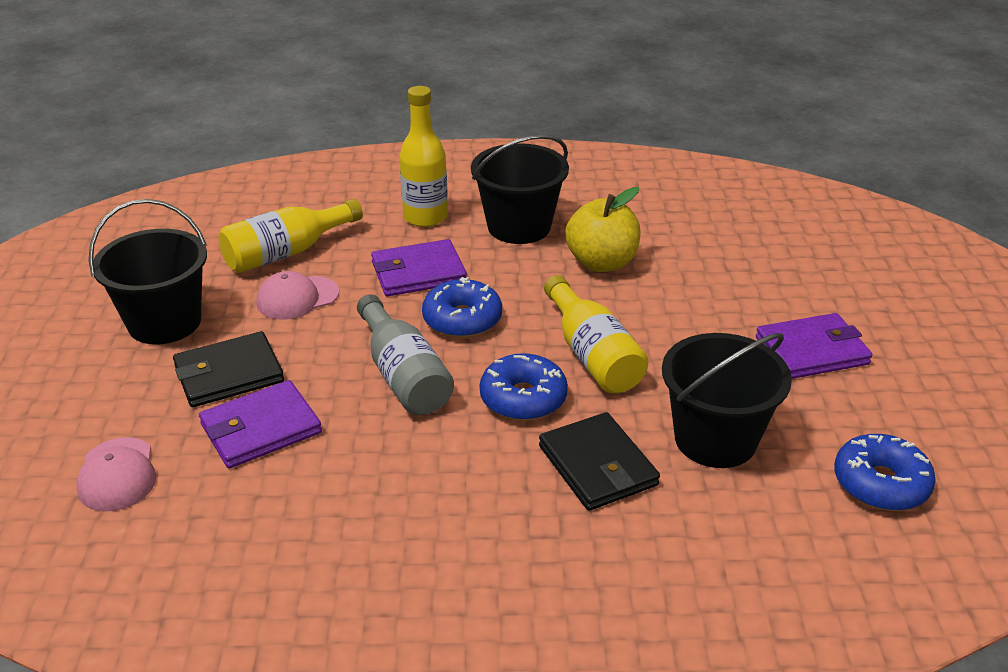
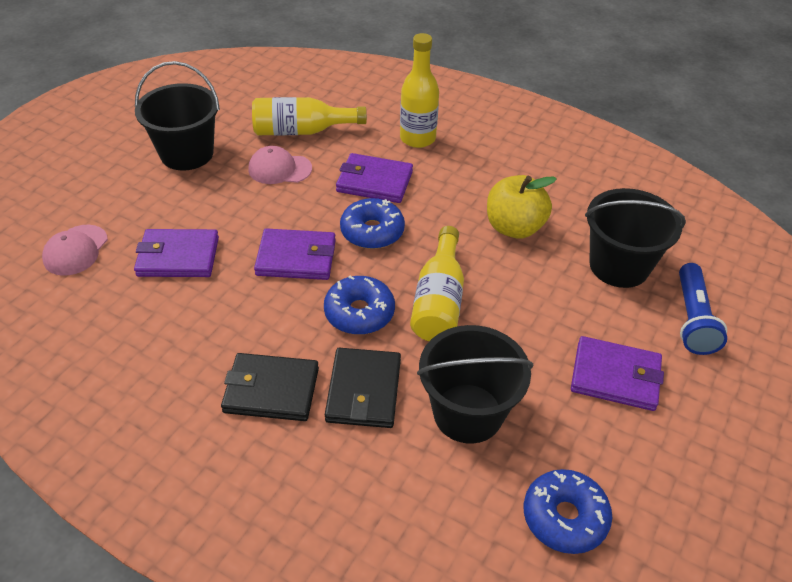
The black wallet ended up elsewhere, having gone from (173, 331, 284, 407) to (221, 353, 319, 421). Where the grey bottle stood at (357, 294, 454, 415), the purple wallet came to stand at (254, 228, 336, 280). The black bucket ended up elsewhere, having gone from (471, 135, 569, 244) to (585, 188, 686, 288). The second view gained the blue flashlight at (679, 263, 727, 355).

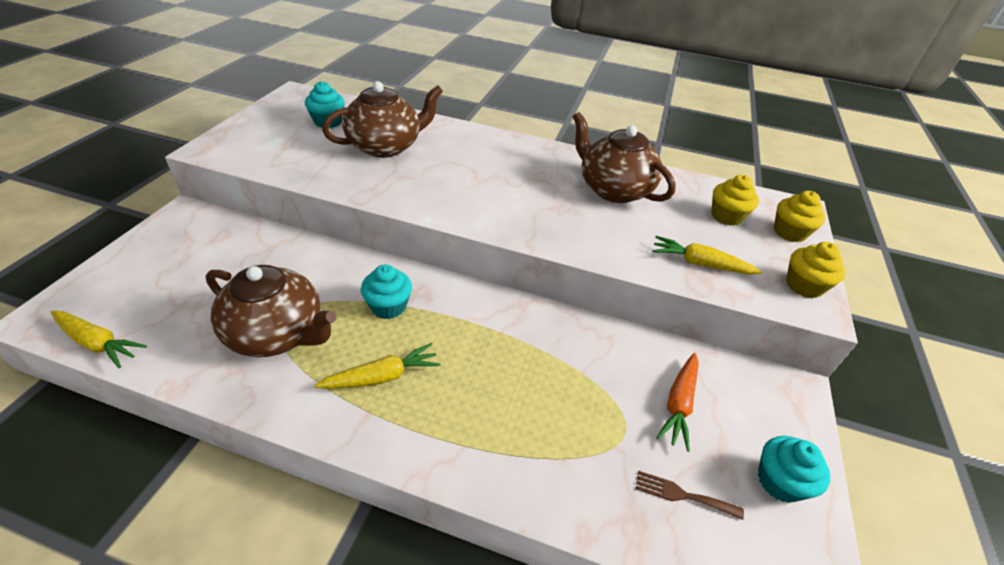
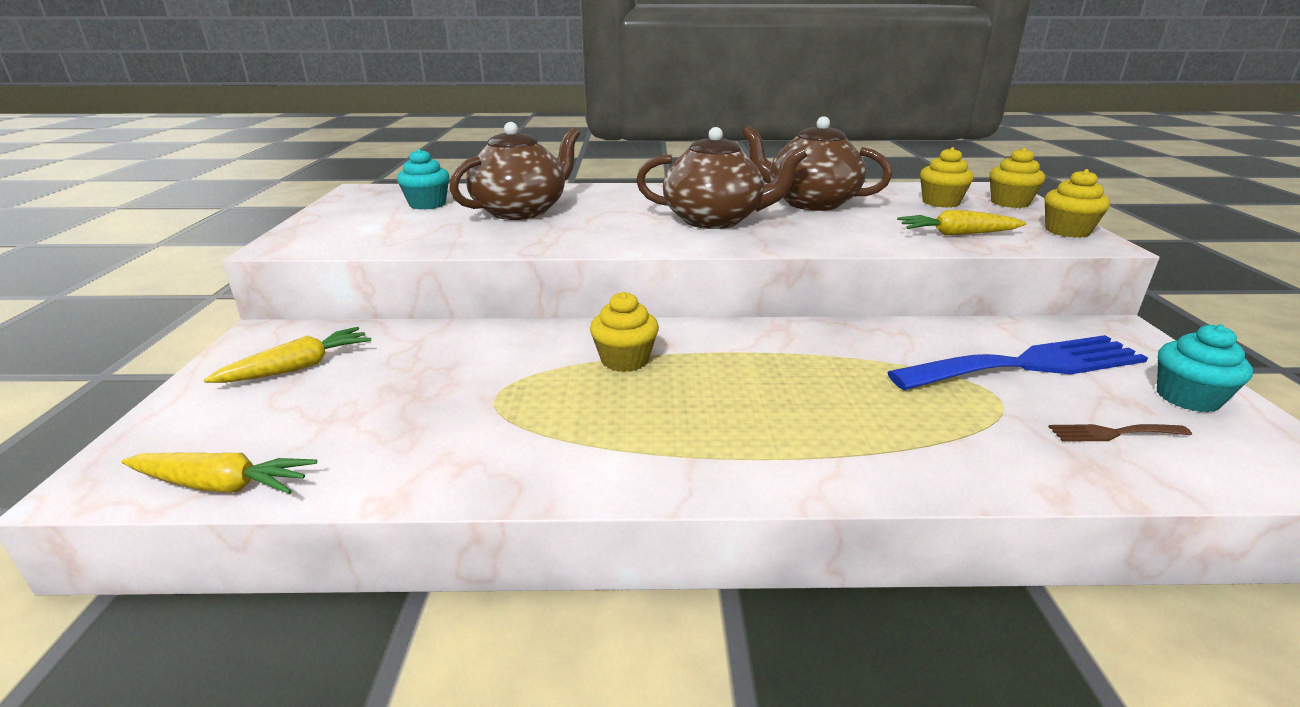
The yellow carrot ended up elsewhere, having gone from (314, 343, 440, 389) to (204, 327, 371, 383). What was the turquoise cupcake at (361, 264, 412, 319) turned into the yellow cupcake at (590, 292, 659, 372). The brown teapot ended up elsewhere, having gone from (206, 265, 336, 357) to (636, 127, 807, 229). Where the orange carrot stood at (656, 353, 699, 452), the blue fork came to stand at (887, 335, 1148, 390).

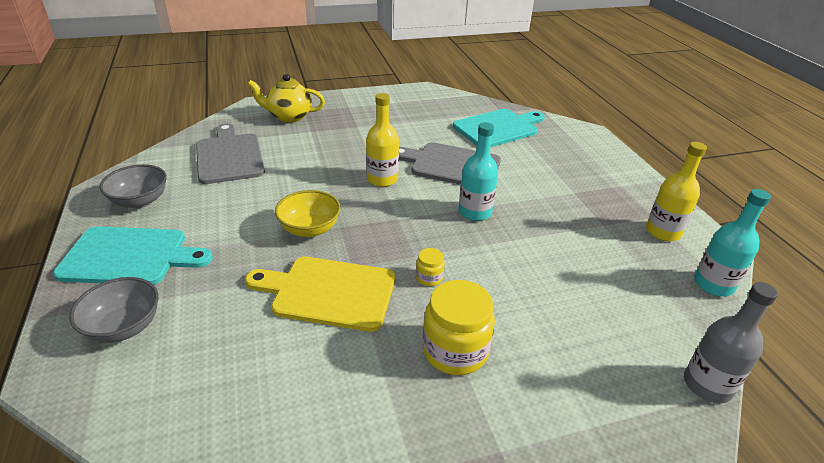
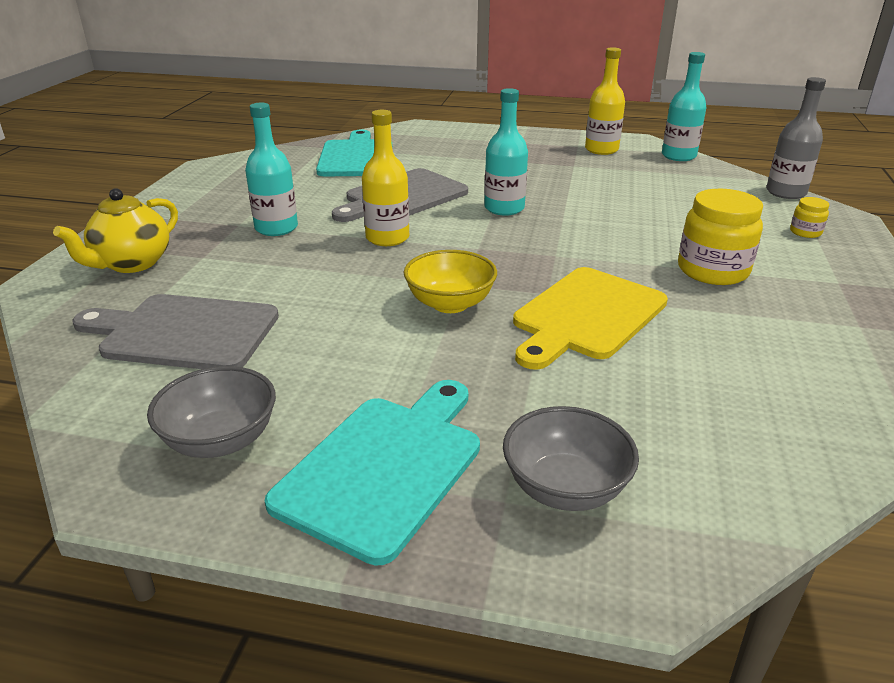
The second view gained the turquoise bottle at (245, 103, 298, 236). The yellow jar ended up elsewhere, having gone from (416, 248, 445, 286) to (790, 197, 829, 238).

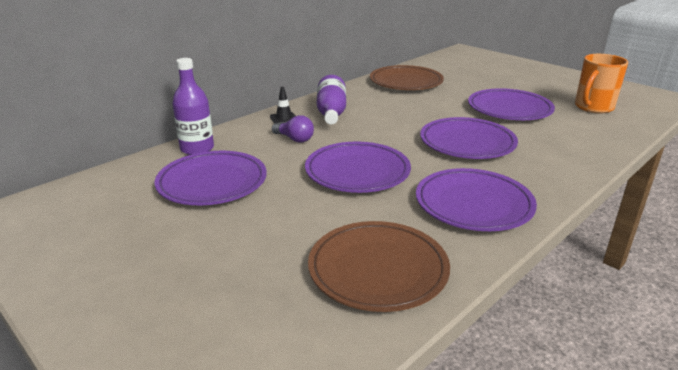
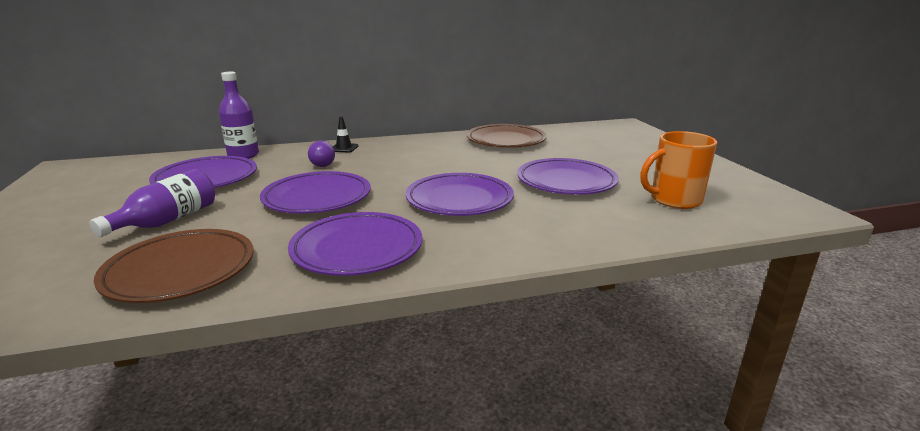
The purple bottle ended up elsewhere, having gone from (317, 75, 346, 124) to (90, 169, 215, 237).

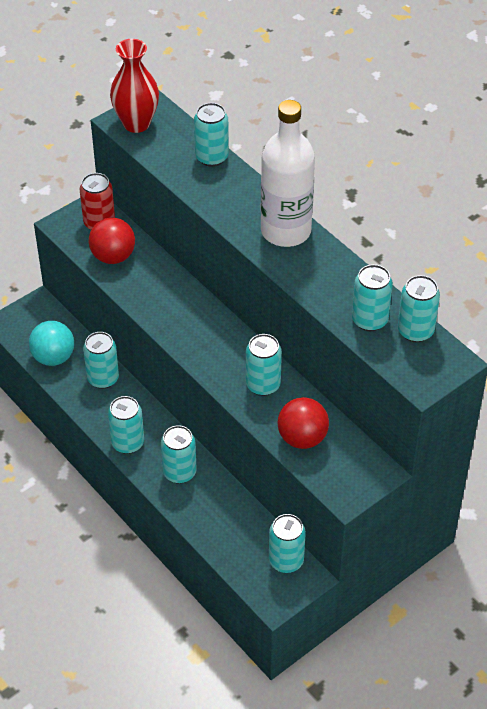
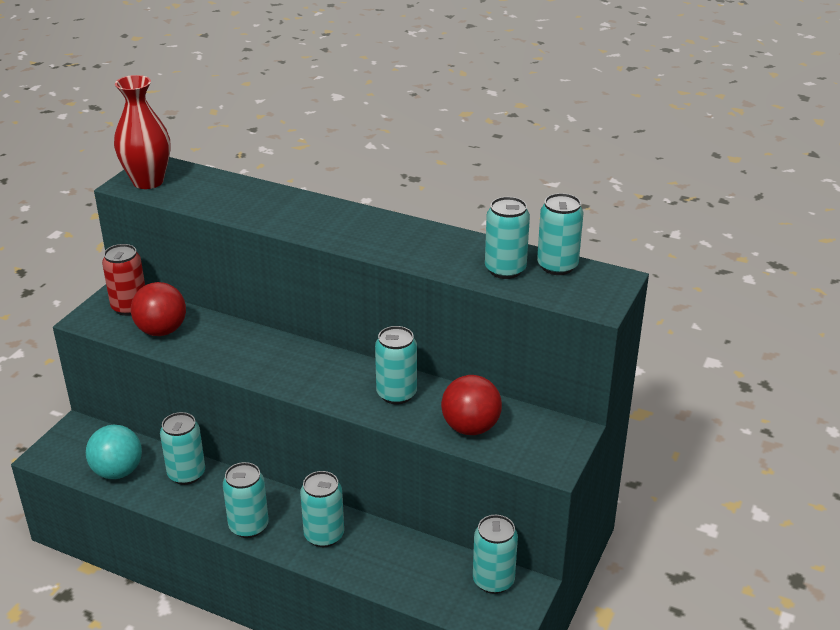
The second view lost the turquoise can at (194, 103, 229, 167). The second view lost the white bottle at (261, 100, 315, 247).

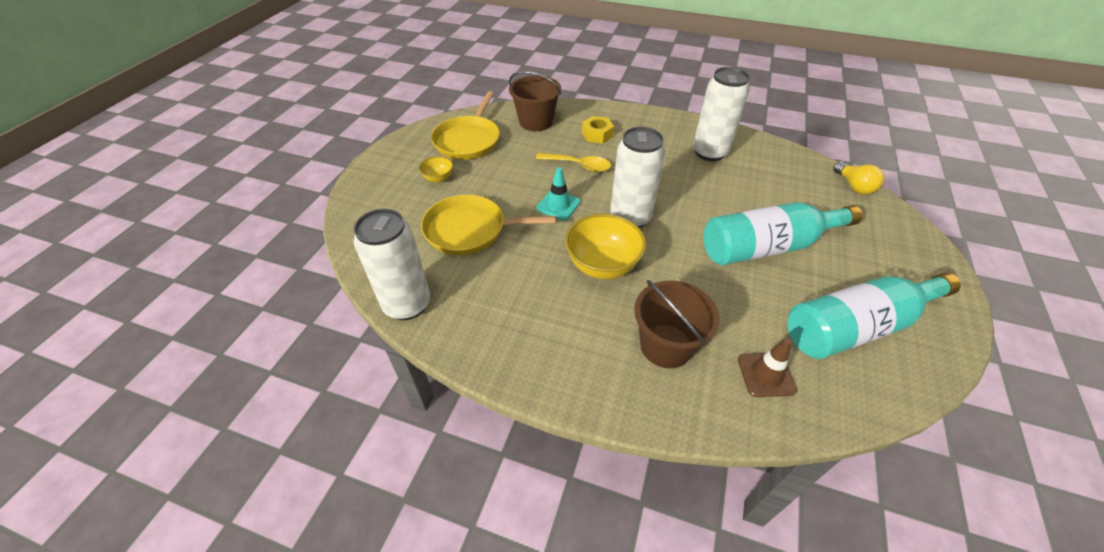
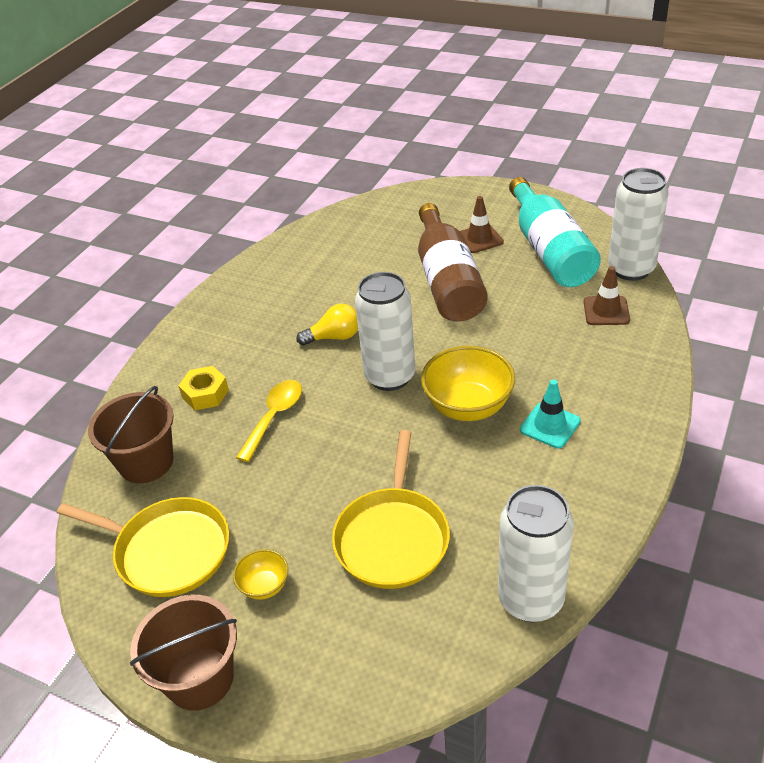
The brown bucket ended up elsewhere, having gone from (634, 280, 720, 368) to (130, 595, 237, 711). The yellow light bulb ended up elsewhere, having gone from (833, 162, 884, 195) to (296, 304, 358, 346). What was the turquoise bottle at (703, 202, 862, 265) turned into the brown bottle at (418, 203, 488, 322). The second view gained the brown traffic cone at (460, 196, 504, 253). The turquoise traffic cone ended up elsewhere, having gone from (536, 167, 581, 220) to (520, 380, 581, 448). The white can ended up elsewhere, having gone from (693, 67, 750, 161) to (608, 168, 668, 281).

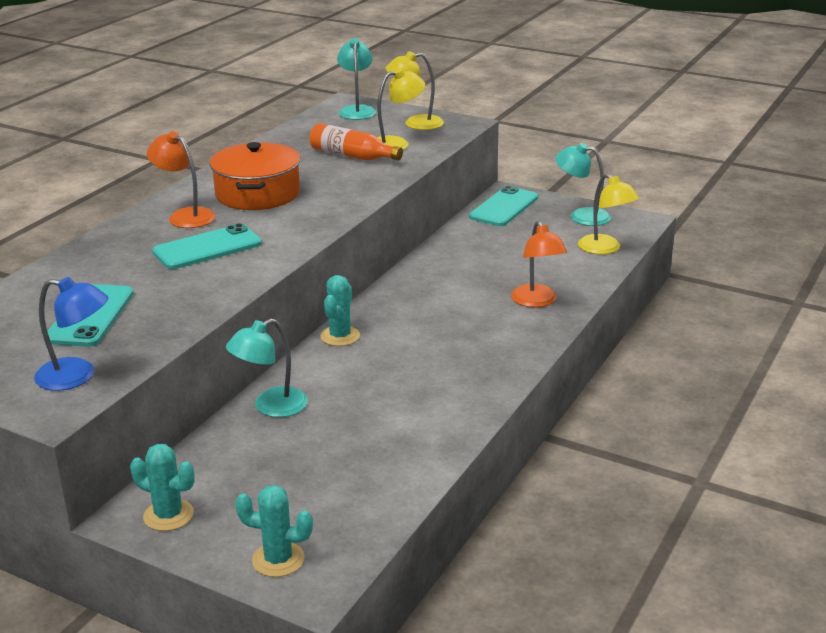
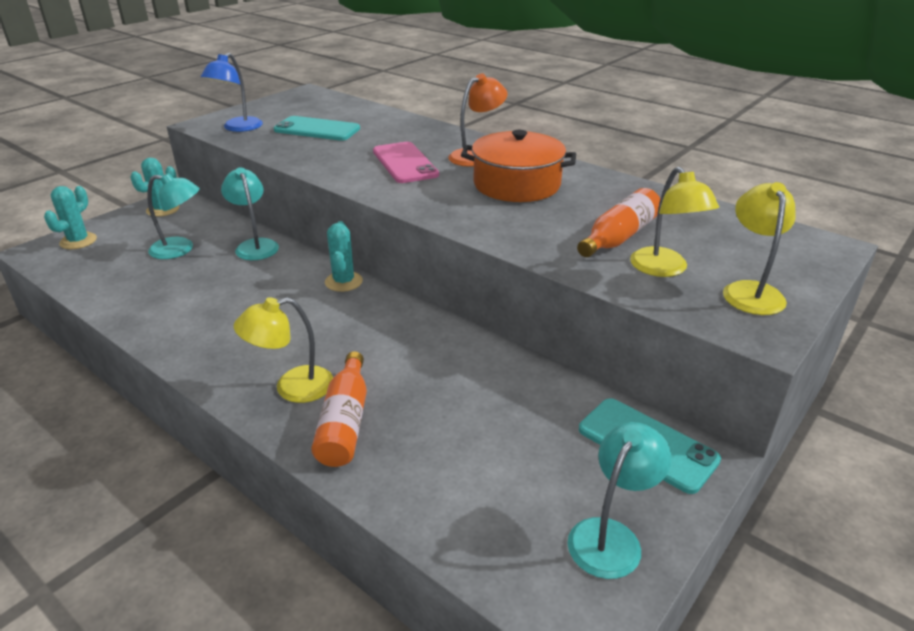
The turquoise lamp ended up elsewhere, having gone from (337, 38, 376, 120) to (147, 173, 200, 259). The yellow lamp ended up elsewhere, having gone from (578, 173, 639, 254) to (234, 297, 333, 403). Where the orange lamp stood at (511, 221, 567, 308), the orange bottle came to stand at (311, 351, 367, 467). The turquoise cactus at (320, 275, 360, 346) ended up facing another way, 60 degrees clockwise from before. What was the turquoise phone at (152, 223, 262, 269) turned into the pink phone at (373, 142, 439, 183).

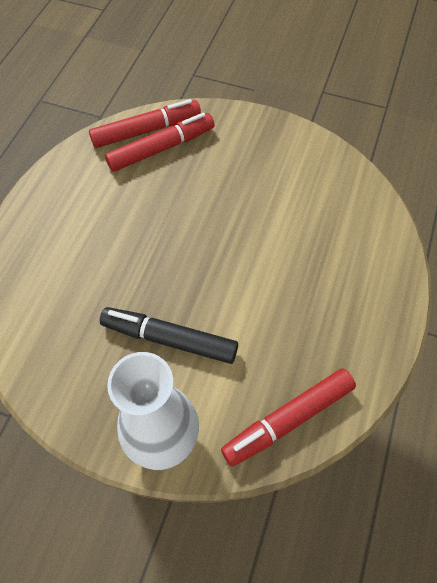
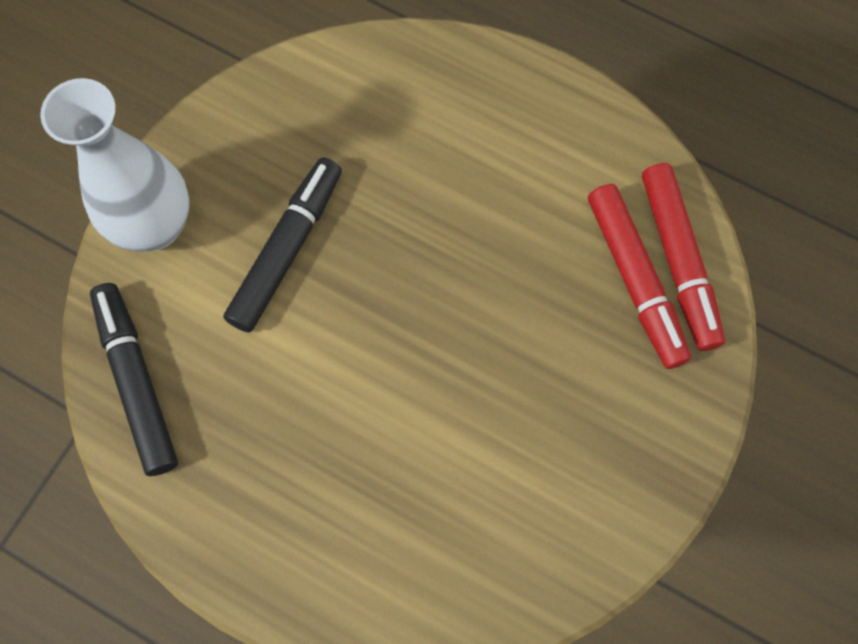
What was the red marker at (221, 368, 356, 467) turned into the black marker at (90, 283, 178, 476).

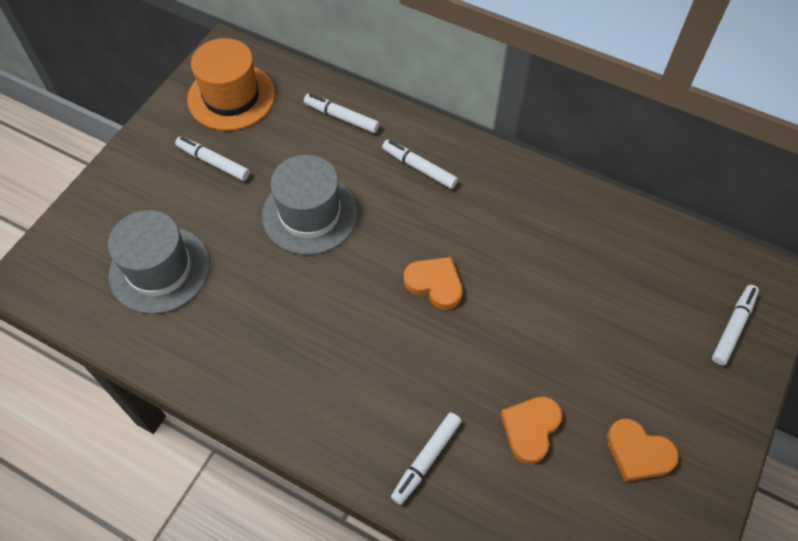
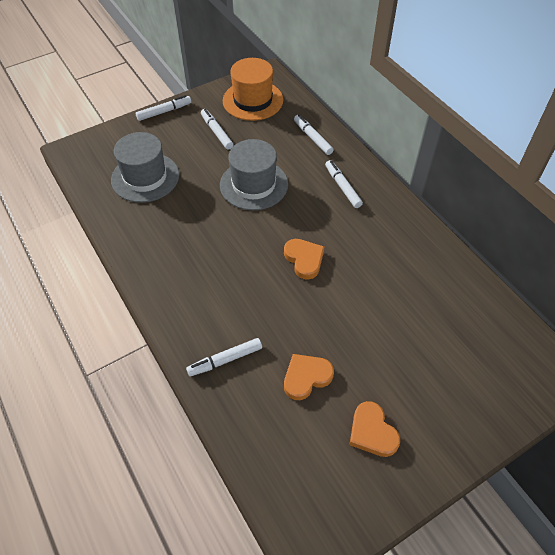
The white marker ended up elsewhere, having gone from (712, 285, 759, 365) to (136, 95, 191, 121).

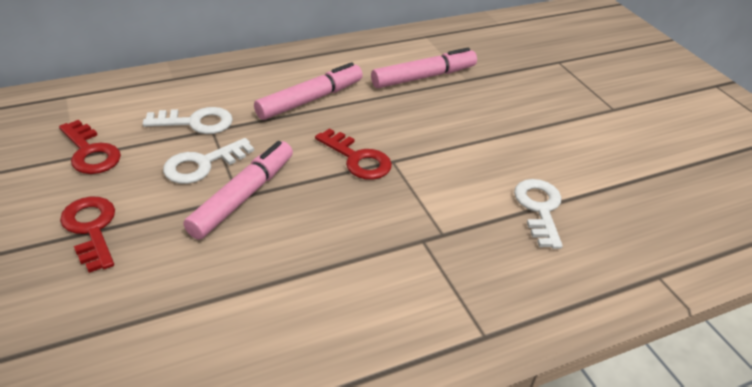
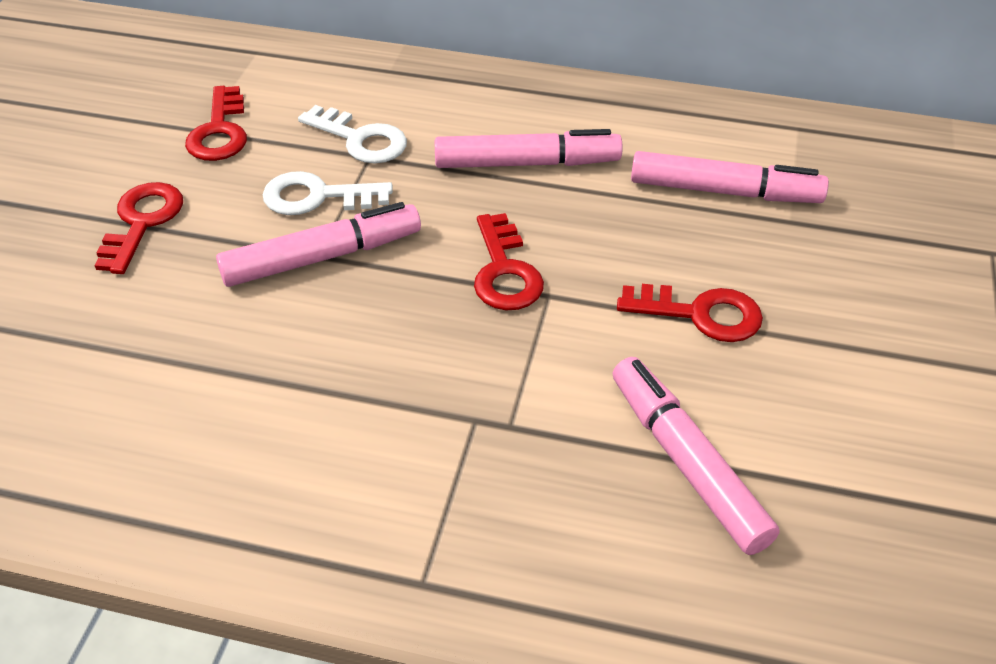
Where the white key stood at (514, 179, 563, 249), the pink marker came to stand at (613, 357, 780, 555). The second view gained the red key at (617, 284, 763, 342).

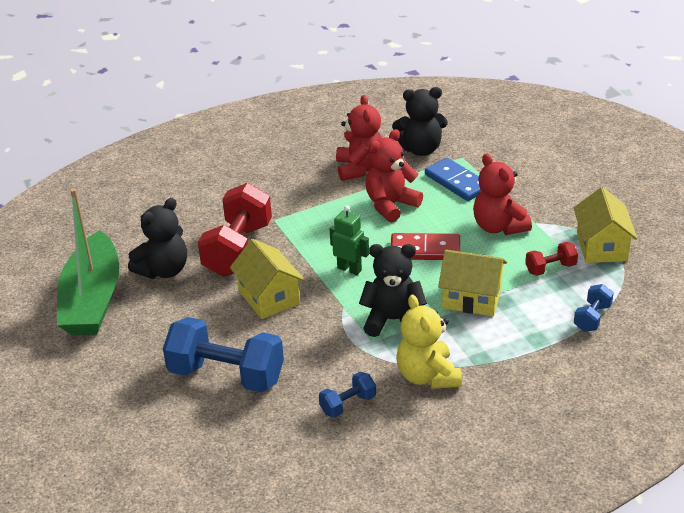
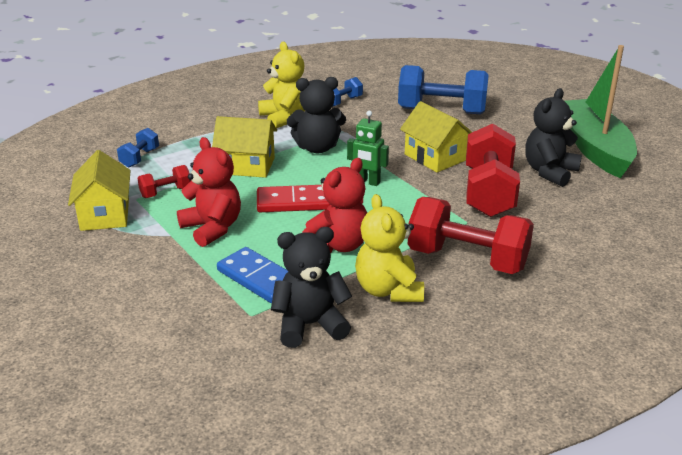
What was the red teddy bear at (336, 95, 382, 181) turned into the yellow teddy bear at (355, 194, 424, 302). The second view gained the red dumbbell at (408, 197, 534, 274).

